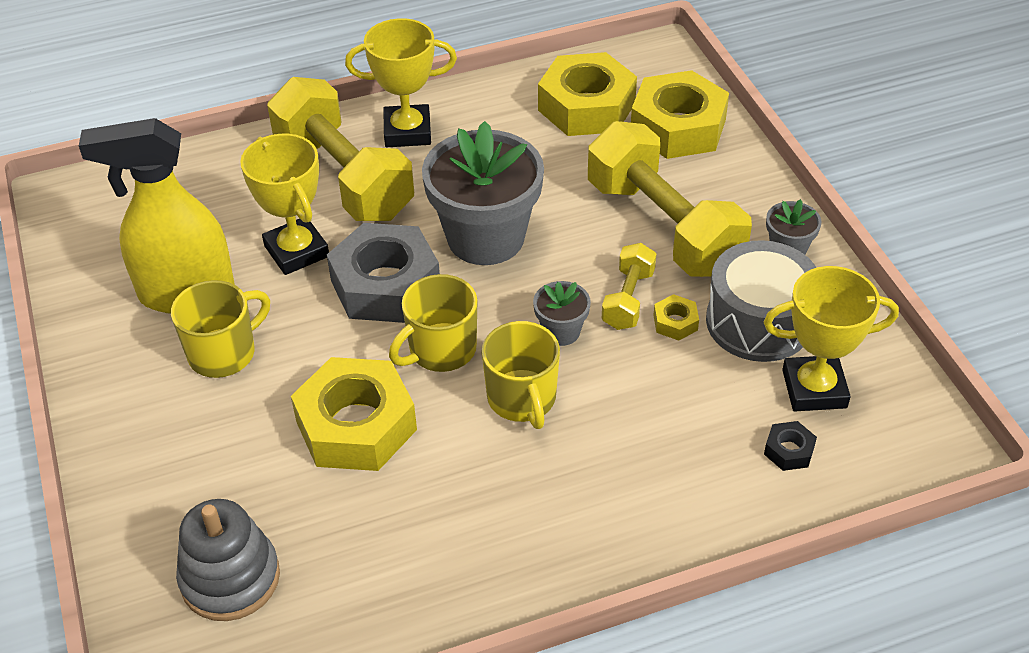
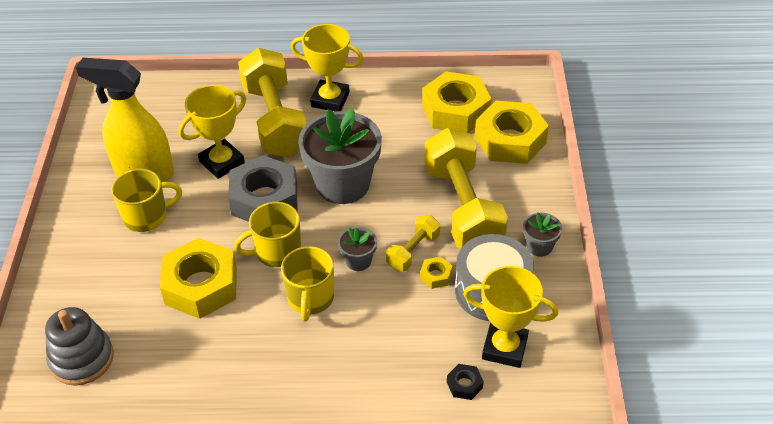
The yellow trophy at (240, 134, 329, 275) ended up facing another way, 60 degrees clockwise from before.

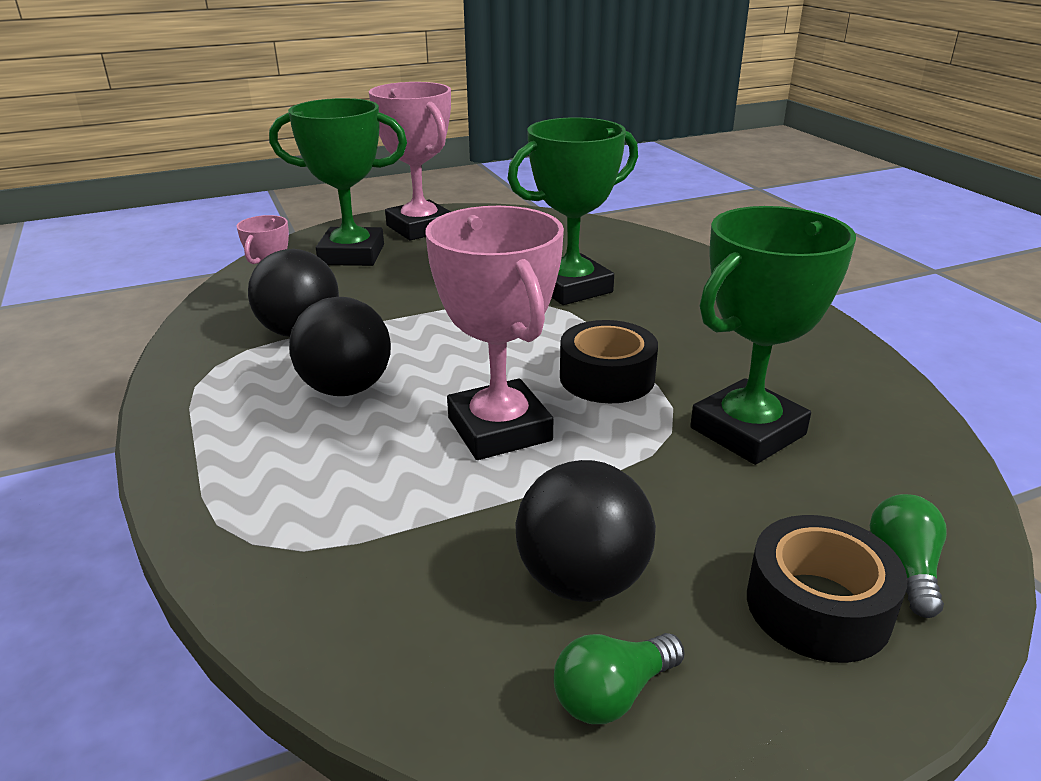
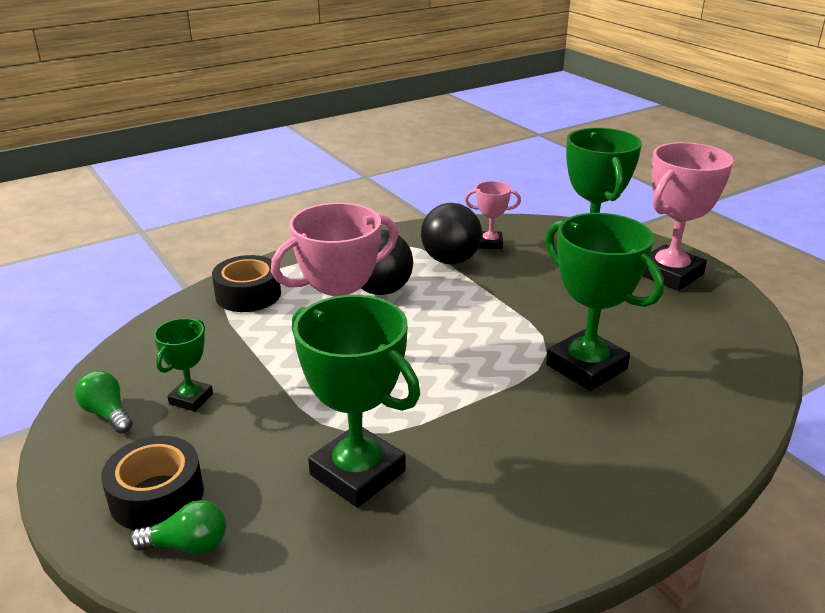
Where the black ball stood at (515, 460, 656, 602), the green trophy came to stand at (154, 318, 213, 412). The black tape ended up elsewhere, having gone from (560, 320, 658, 403) to (212, 255, 281, 312).

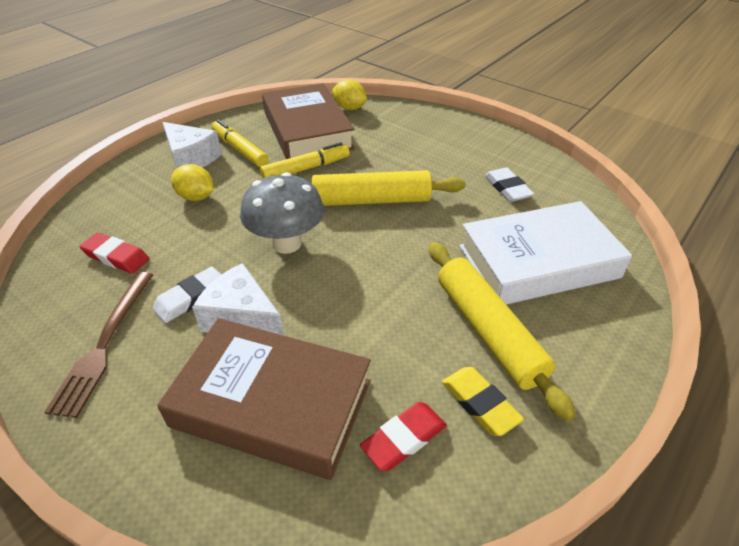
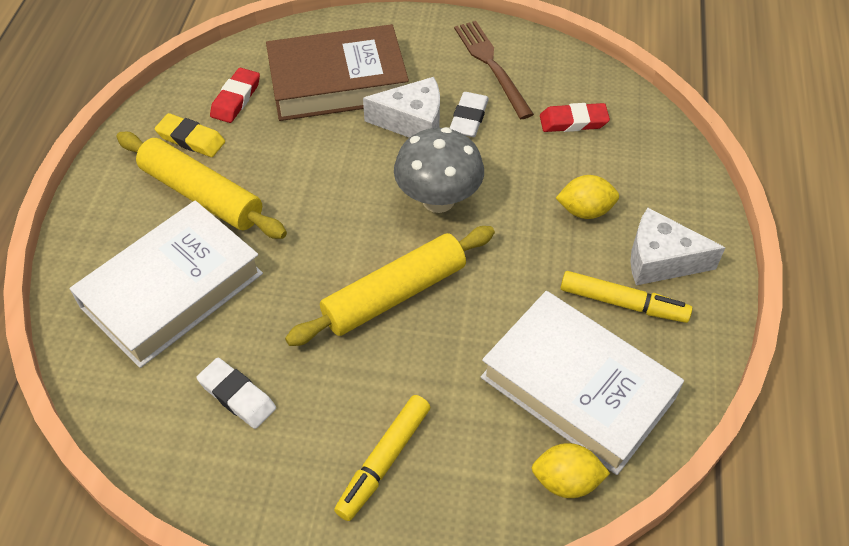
The yellow marker ended up elsewhere, having gone from (260, 142, 350, 178) to (334, 395, 430, 521). What was the brown book at (262, 83, 355, 159) turned into the white book at (481, 291, 684, 475).

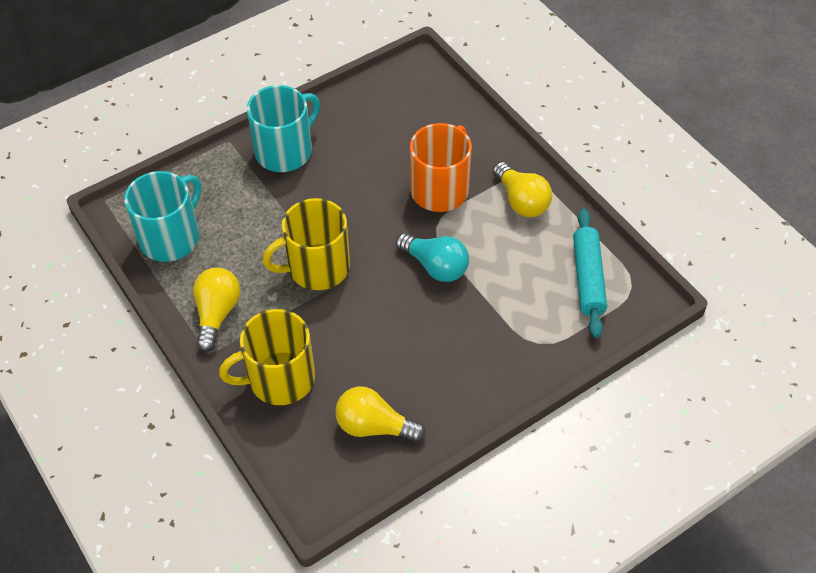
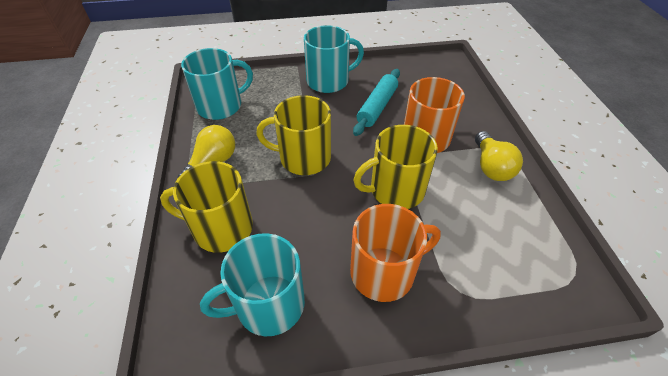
Where the yellow light bulb stood at (335, 387, 426, 442), the turquoise mug came to stand at (200, 233, 305, 336). The second view gained the orange mug at (350, 204, 441, 302). The turquoise rolling pin ended up elsewhere, having gone from (573, 208, 607, 338) to (353, 69, 400, 136). Where the turquoise light bulb stood at (396, 233, 469, 282), the yellow mug came to stand at (353, 125, 438, 209).

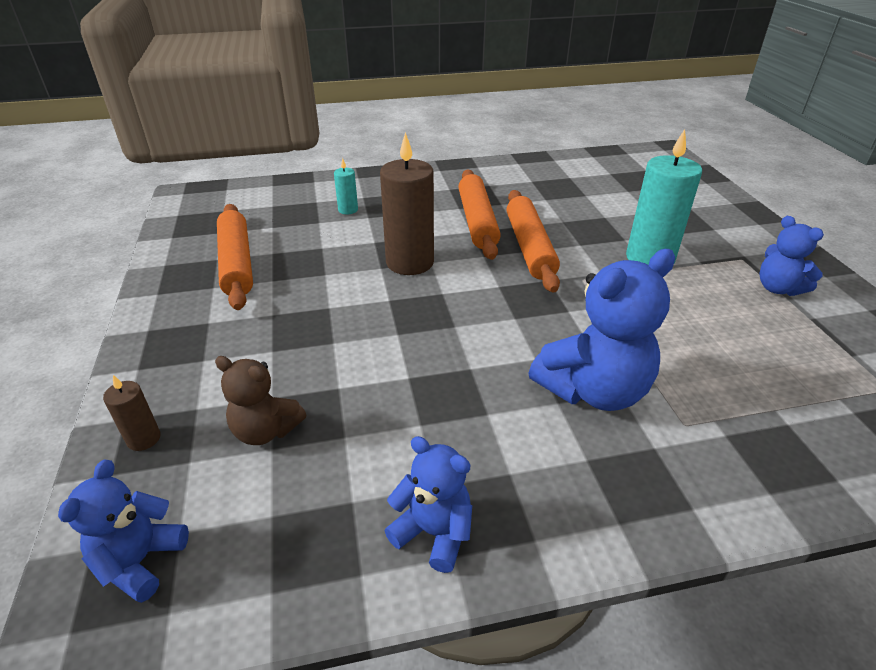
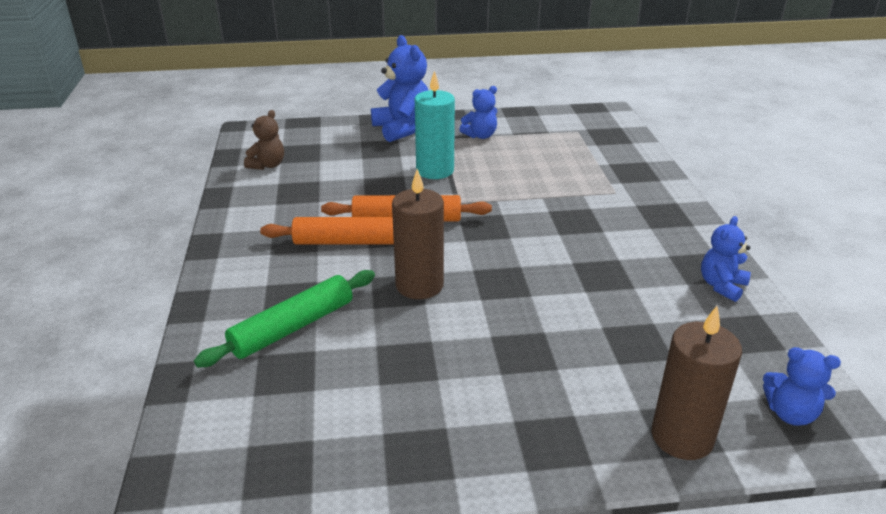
Where the turquoise candle stood at (334, 158, 358, 215), the green rolling pin came to stand at (194, 270, 375, 368). The brown teddy bear ended up elsewhere, having gone from (215, 356, 306, 445) to (244, 110, 284, 170). The blue teddy bear ended up elsewhere, having gone from (529, 249, 675, 411) to (371, 35, 429, 142). The size of the brown candle at (103, 375, 160, 451) changed by a factor of 2.12. The second view lost the orange rolling pin at (217, 204, 253, 310).

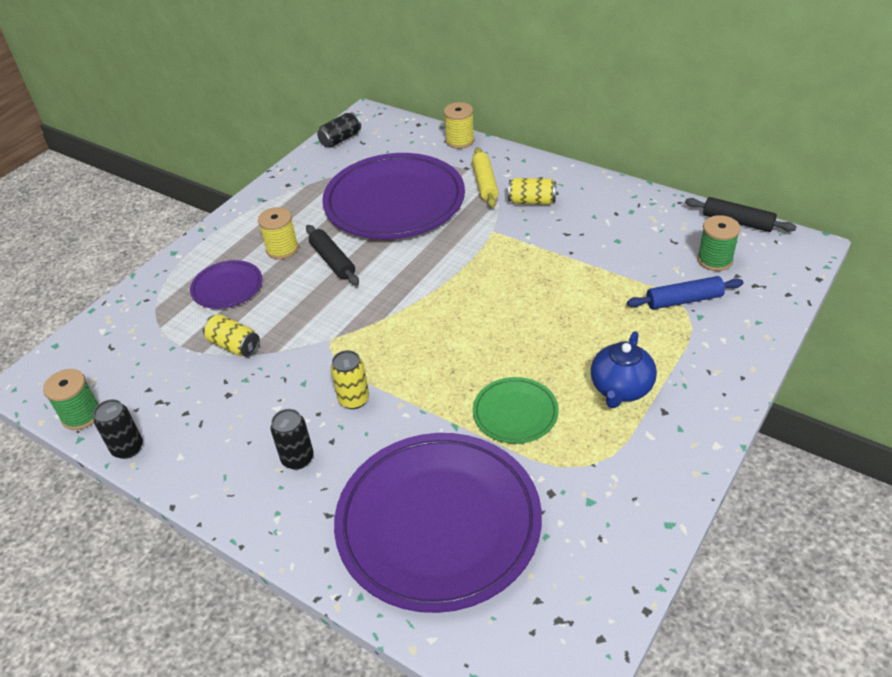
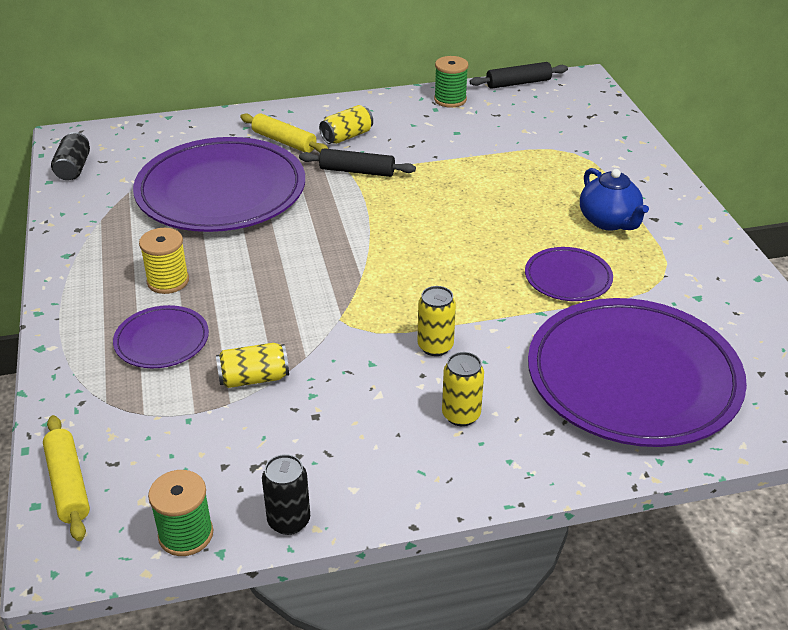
The second view gained the yellow rolling pin at (43, 415, 90, 541). The black rolling pin ended up elsewhere, having gone from (306, 225, 359, 285) to (299, 148, 416, 177). The green spool ended up elsewhere, having gone from (697, 215, 741, 271) to (434, 56, 468, 108). What was the black can at (271, 409, 314, 470) turned into the yellow can at (442, 352, 484, 426). What was the green plate at (473, 377, 559, 444) turned into the purple plate at (525, 247, 613, 301). The second view lost the yellow spool at (444, 102, 475, 149). The second view lost the blue rolling pin at (627, 276, 743, 310).

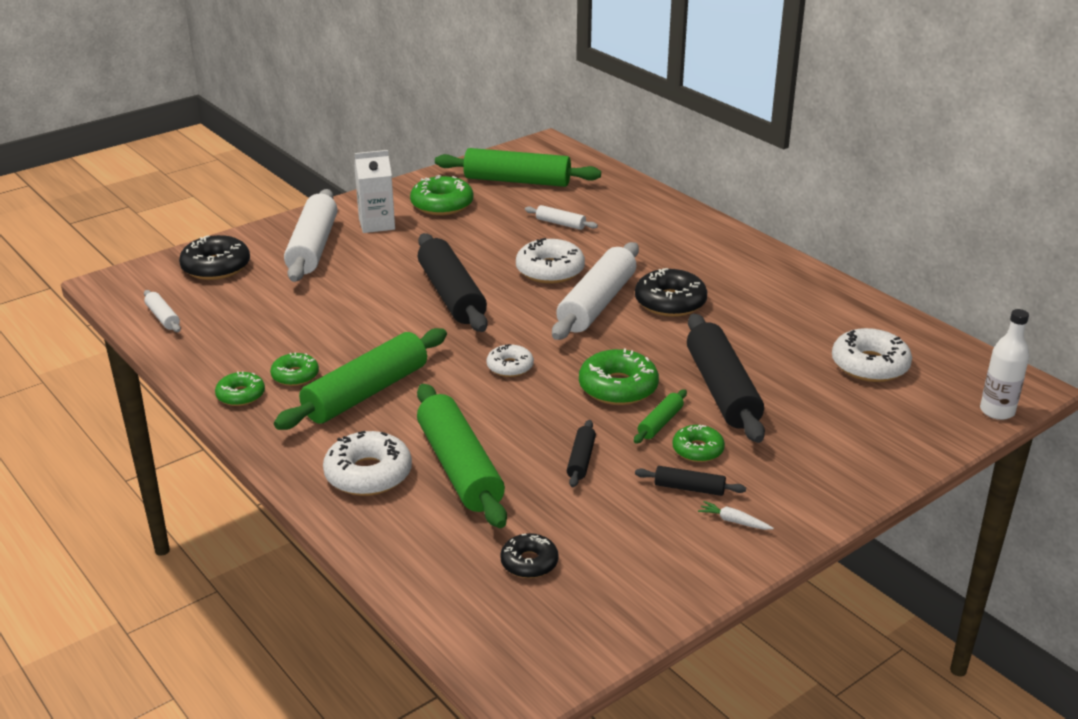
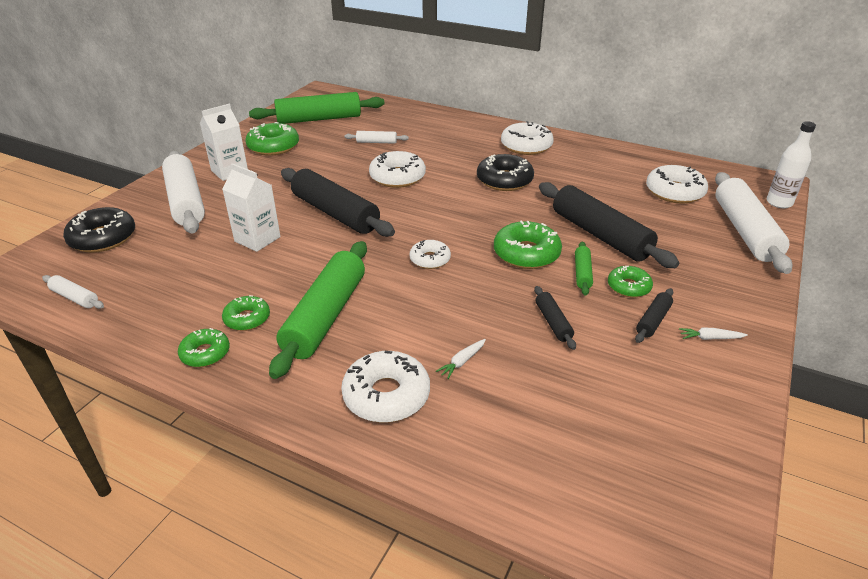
The second view gained the white carton at (222, 163, 281, 252). Where the green rolling pin stood at (417, 384, 507, 528), the white carrot came to stand at (436, 339, 486, 379). The second view gained the white donut at (501, 121, 554, 155). The black rolling pin at (635, 466, 746, 496) ended up facing another way, 45 degrees counterclockwise from before. The white rolling pin ended up elsewhere, having gone from (552, 242, 639, 340) to (715, 172, 793, 274). The second view lost the black donut at (500, 533, 558, 578).

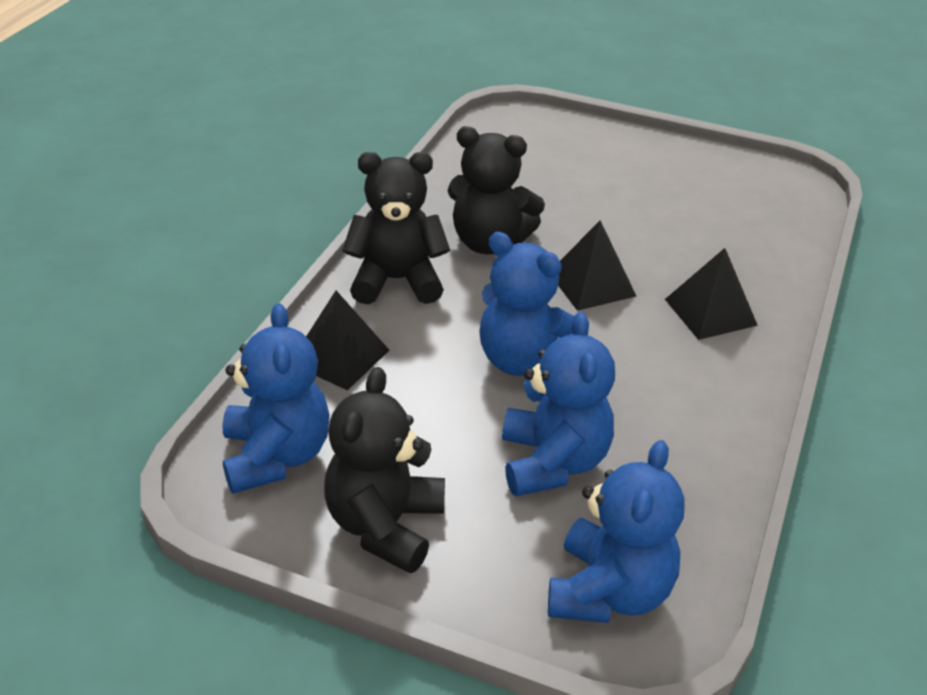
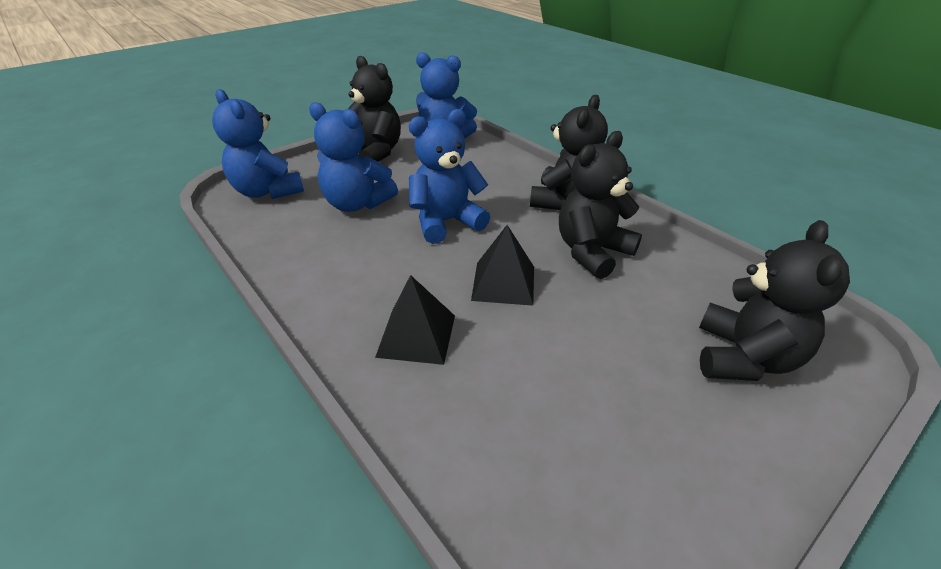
The second view gained the black teddy bear at (699, 220, 850, 381). The second view lost the black pyramid at (306, 290, 389, 391).

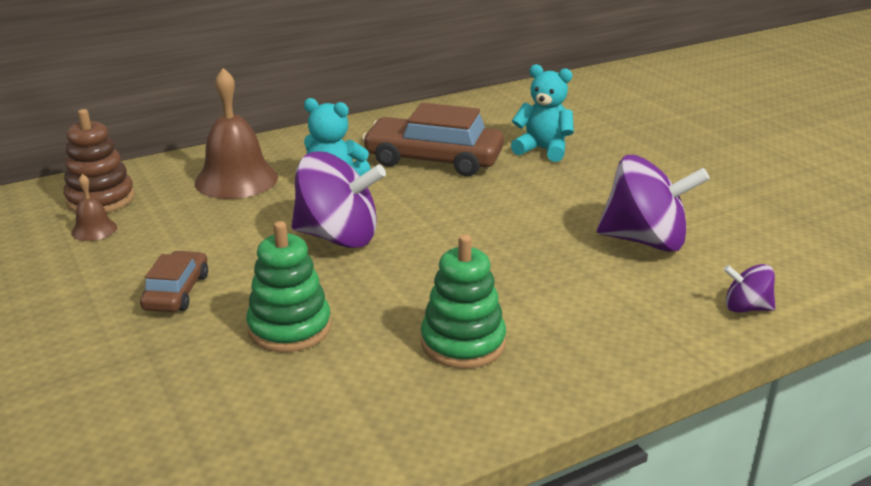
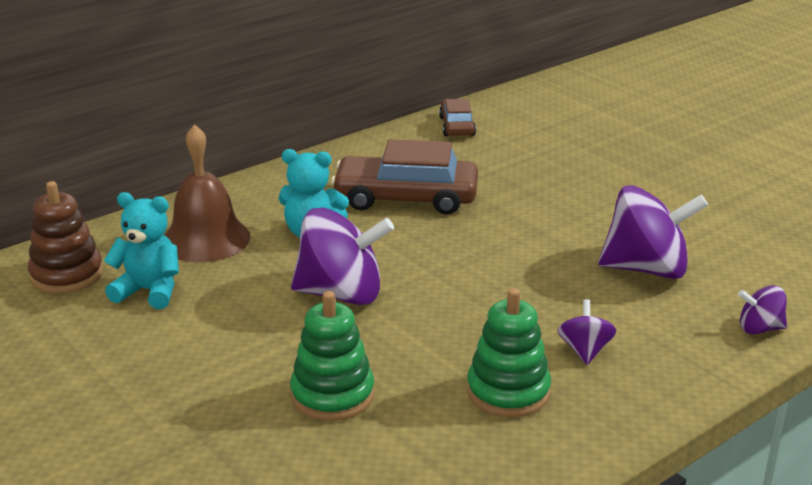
The turquoise teddy bear ended up elsewhere, having gone from (511, 64, 574, 162) to (104, 192, 179, 309). The brown car ended up elsewhere, having gone from (140, 251, 208, 312) to (439, 99, 476, 136). The second view gained the purple spinning top at (558, 299, 616, 365). The second view lost the brown bell at (71, 174, 117, 241).

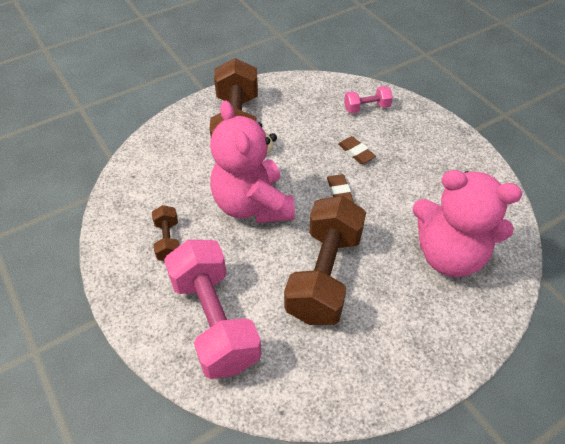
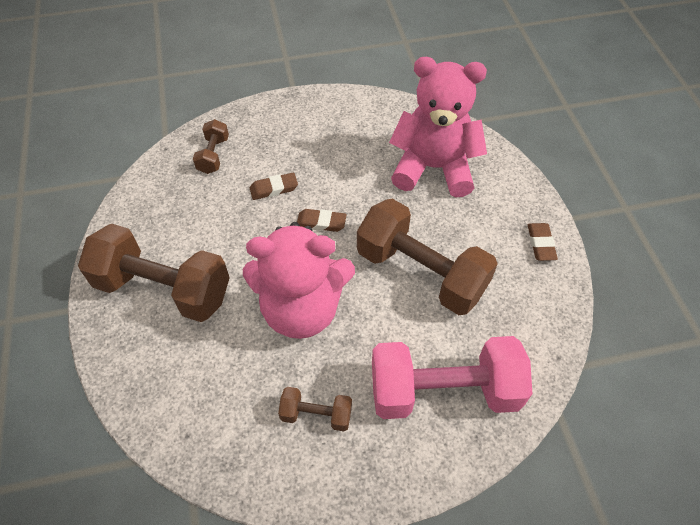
What was the pink dumbbell at (344, 86, 393, 113) turned into the brown dumbbell at (193, 119, 229, 174). The pink teddy bear at (412, 170, 522, 277) ended up facing another way, 120 degrees counterclockwise from before. The second view gained the brown eraser at (528, 223, 558, 261).

